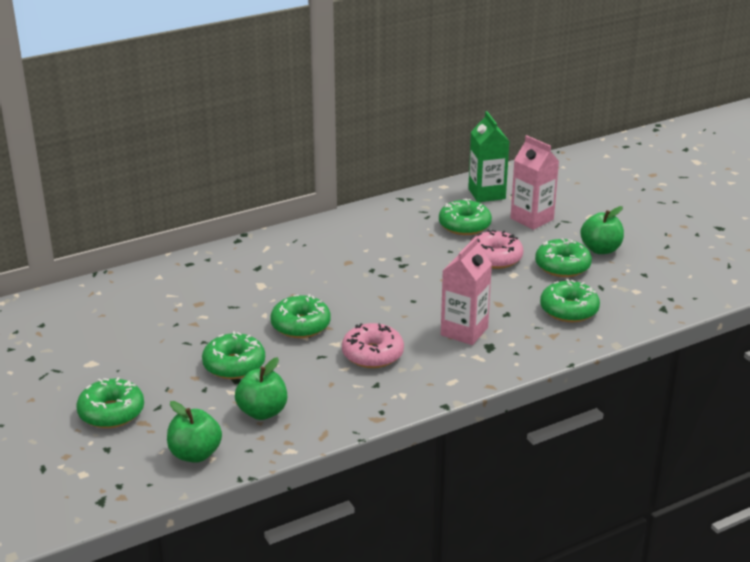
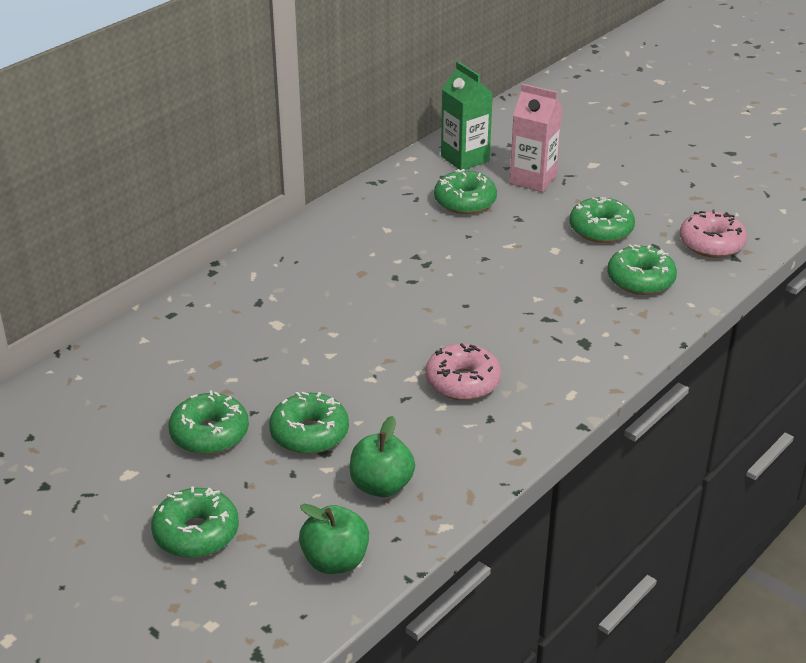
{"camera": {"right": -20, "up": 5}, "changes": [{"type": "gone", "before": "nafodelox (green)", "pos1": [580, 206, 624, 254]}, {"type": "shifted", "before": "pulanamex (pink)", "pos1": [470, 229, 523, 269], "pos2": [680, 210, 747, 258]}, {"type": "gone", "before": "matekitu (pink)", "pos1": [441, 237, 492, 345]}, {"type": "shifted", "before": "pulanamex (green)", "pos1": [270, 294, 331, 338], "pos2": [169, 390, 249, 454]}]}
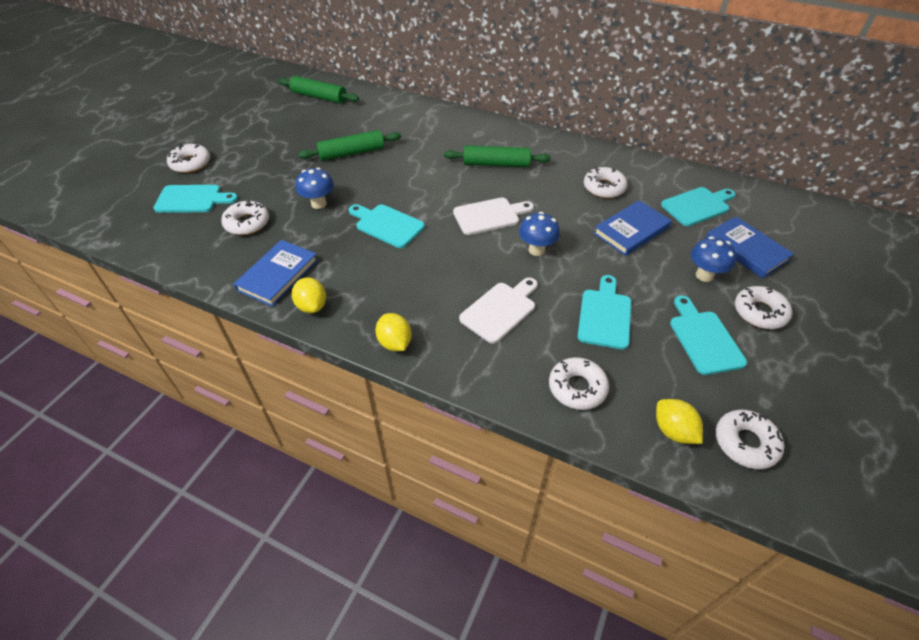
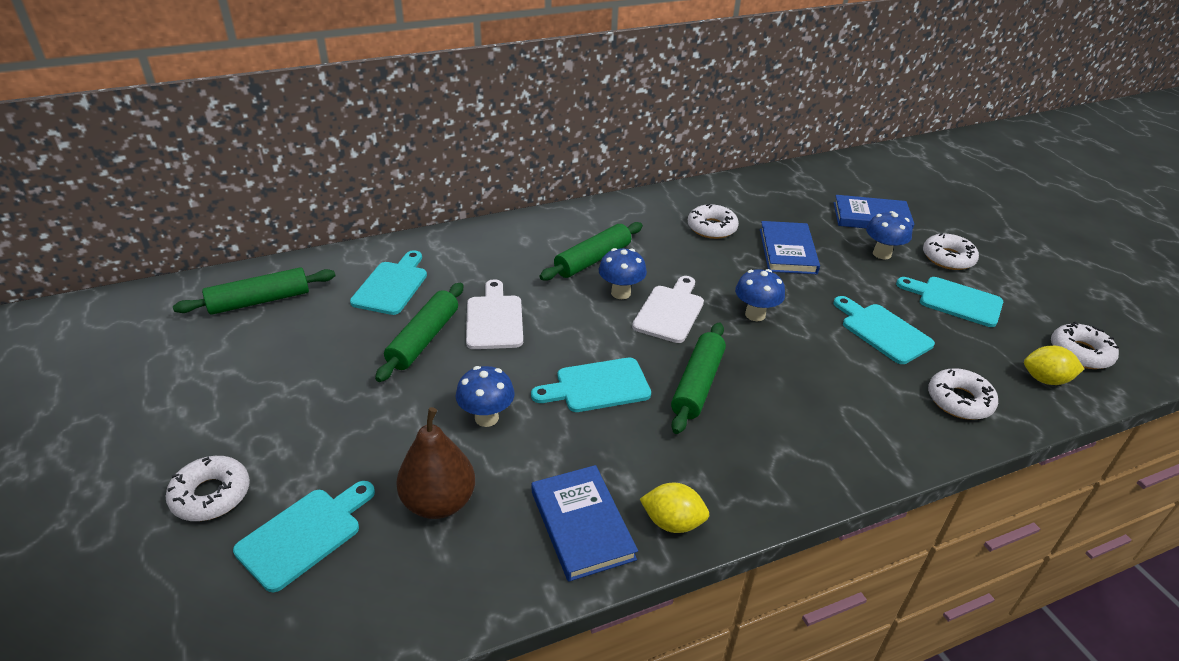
{"camera": {"right": -50, "up": -10}, "changes": [{"type": "shifted", "before": "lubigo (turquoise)", "pos1": [661, 187, 736, 226], "pos2": [350, 250, 427, 315]}, {"type": "swapped", "before": "pulanamex (white)", "after": "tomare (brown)", "pos1": [221, 201, 269, 235], "pos2": [396, 407, 475, 519]}, {"type": "shifted", "before": "lubigo (white)", "pos1": [459, 278, 538, 344], "pos2": [466, 279, 523, 349]}, {"type": "gone", "before": "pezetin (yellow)", "pos1": [375, 313, 412, 351]}, {"type": "new", "after": "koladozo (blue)", "pos2": [599, 248, 647, 299]}, {"type": "new", "after": "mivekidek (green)", "pos2": [671, 322, 726, 434]}]}
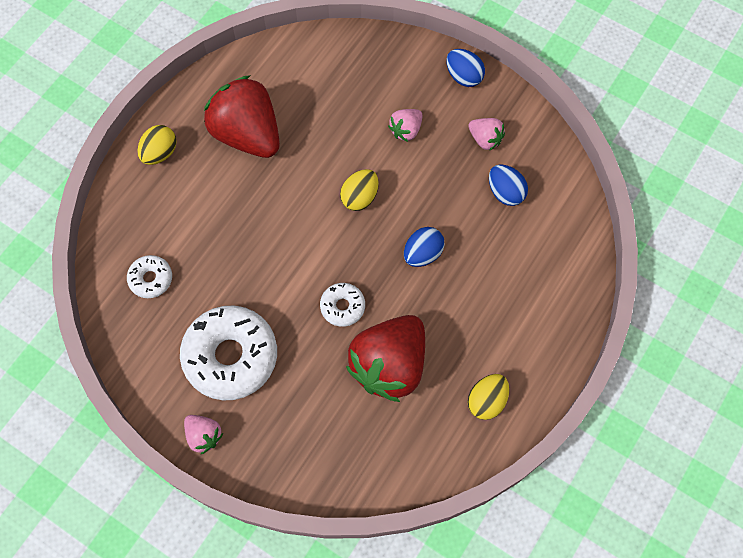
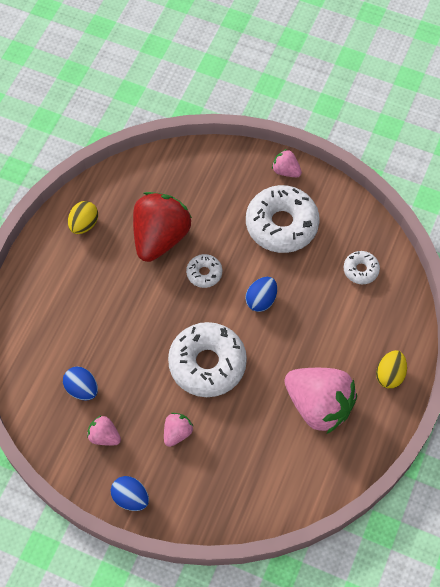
{"camera": {"right": 170, "up": -5}, "changes": [{"type": "repainted", "before": "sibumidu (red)", "after": "sibumidu (pink)", "pos1": [204, 75, 280, 158], "pos2": [284, 368, 357, 434]}, {"type": "swapped", "before": "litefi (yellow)", "after": "pulanamex (white)", "pos1": [340, 169, 379, 211], "pos2": [168, 322, 247, 397]}, {"type": "shifted", "before": "litefi (blue)", "pos1": [404, 227, 445, 267], "pos2": [245, 277, 277, 312]}]}
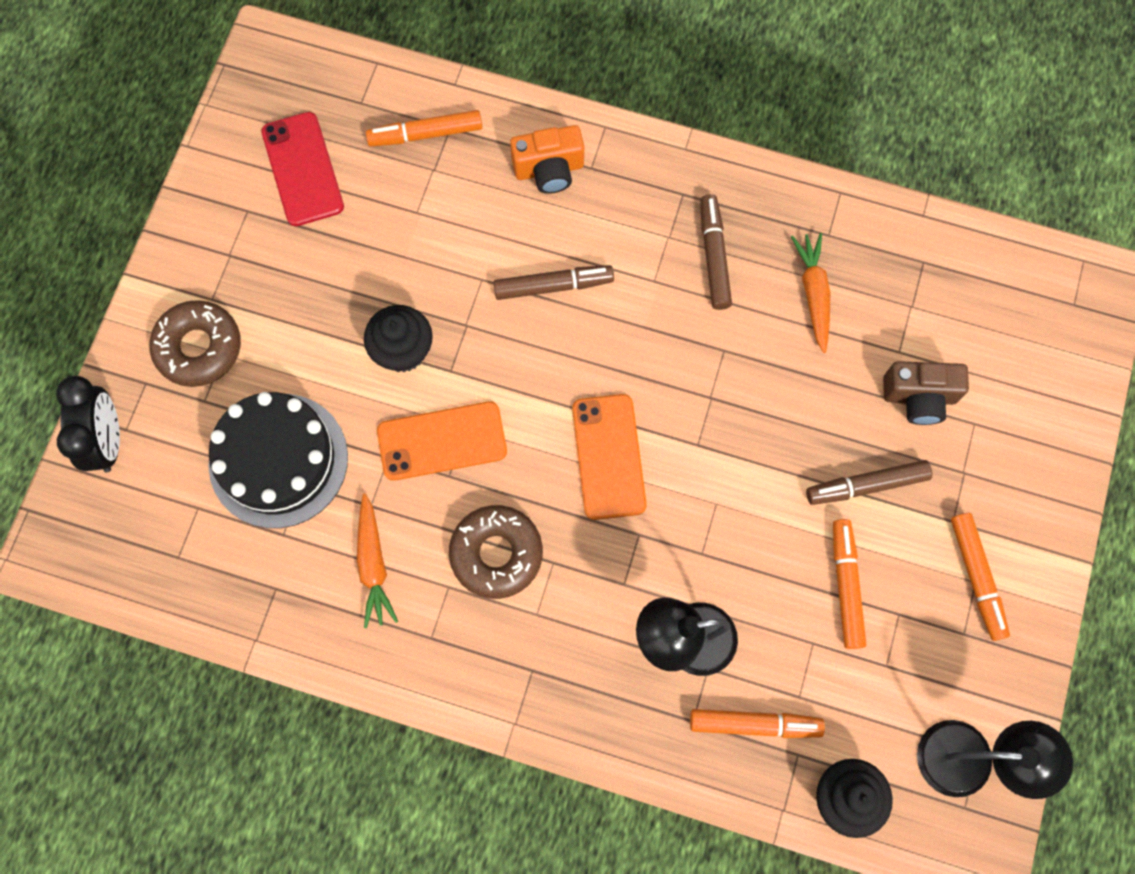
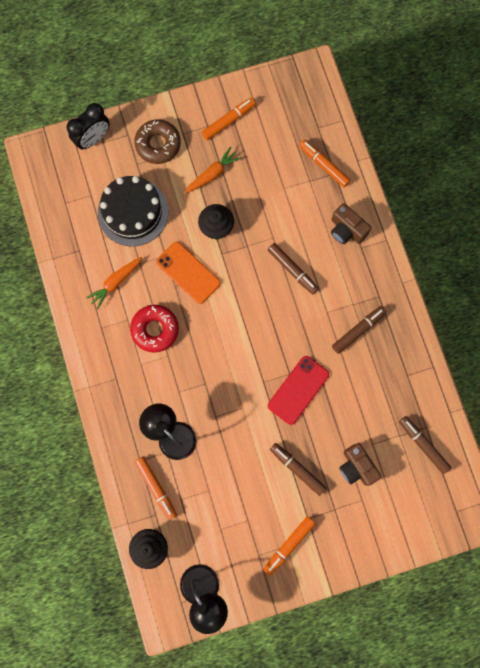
{"camera": {"right": 55, "up": 5}, "changes": [{"type": "shifted", "before": "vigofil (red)", "pos1": [261, 112, 344, 226], "pos2": [268, 356, 329, 425]}, {"type": "repainted", "before": "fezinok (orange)", "after": "fezinok (brown)", "pos1": [510, 125, 584, 194], "pos2": [331, 203, 371, 244]}, {"type": "shifted", "before": "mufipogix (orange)", "pos1": [791, 233, 830, 353], "pos2": [184, 146, 241, 193]}, {"type": "gone", "before": "vigofil (orange)", "pos1": [572, 394, 647, 520]}, {"type": "repainted", "before": "pulanamex (brown)", "after": "pulanamex (red)", "pos1": [449, 505, 543, 599], "pos2": [130, 305, 179, 353]}, {"type": "shifted", "before": "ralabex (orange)", "pos1": [833, 519, 866, 649], "pos2": [201, 98, 256, 140]}, {"type": "new", "after": "ralabex (brown)", "pos2": [399, 416, 451, 474]}]}
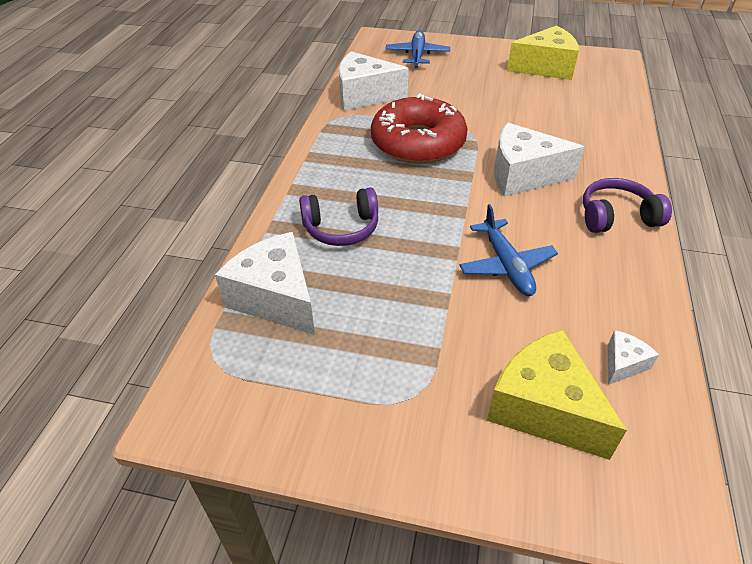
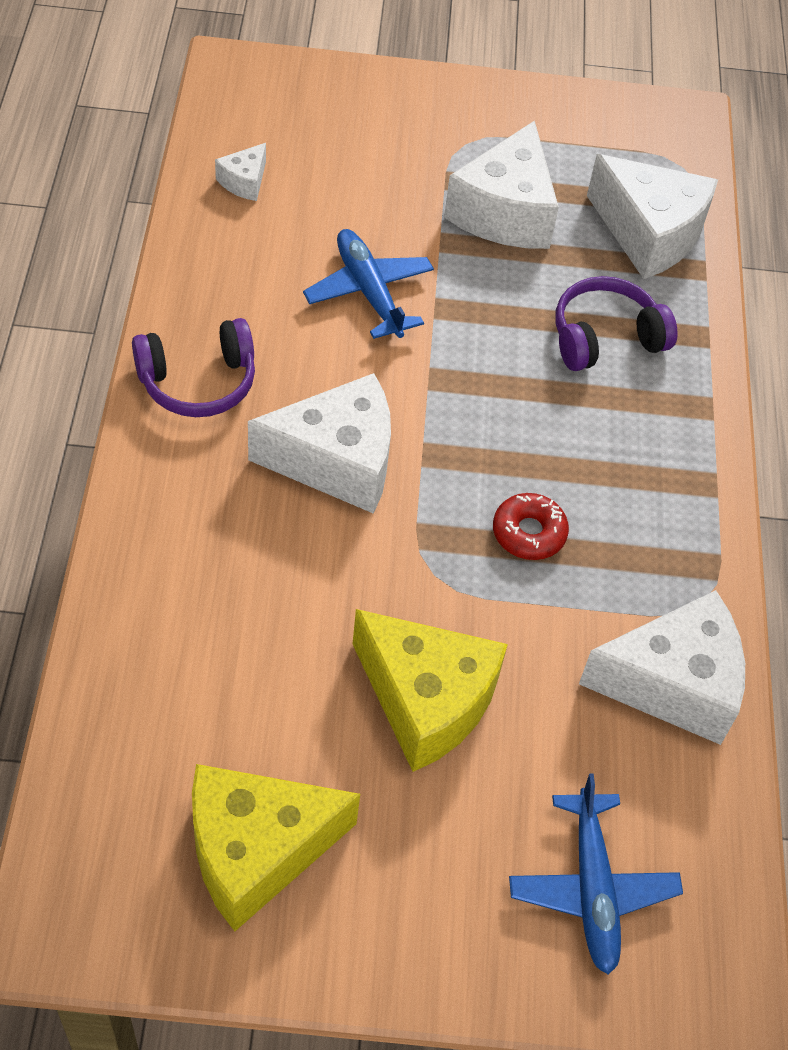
{"camera": {"right": 165, "up": 10}, "changes": [{"type": "scaled", "before": "pulanamex (red)", "pos1": [371, 94, 468, 164], "pos2": [493, 493, 569, 560], "scale": 0.42}, {"type": "shifted", "before": "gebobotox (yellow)", "pos1": [487, 330, 627, 460], "pos2": [352, 609, 508, 772]}, {"type": "new", "after": "gebobotox (white)", "pos2": [444, 120, 559, 249]}]}
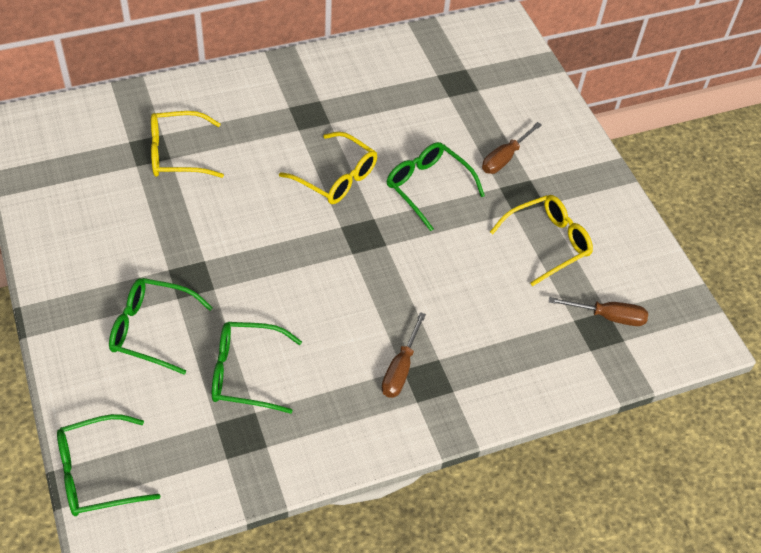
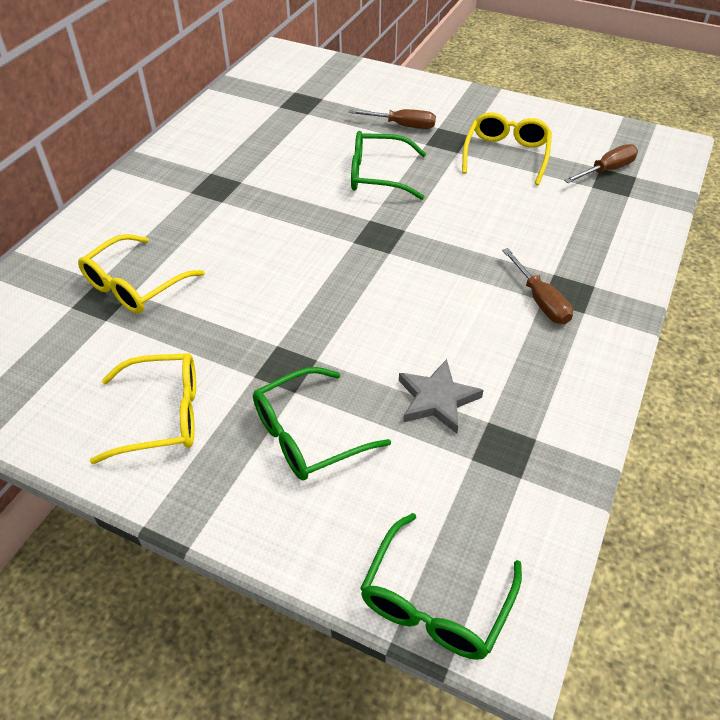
{"camera": {"right": -40, "up": -5}, "changes": [{"type": "rotated", "before": "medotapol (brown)", "pos1": [482, 122, 542, 174], "pos2": [348, 109, 436, 129], "turn": -75}, {"type": "shifted", "before": "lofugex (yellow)", "pos1": [279, 132, 377, 204], "pos2": [90, 353, 196, 464]}, {"type": "swapped", "before": "lofugex (green)", "after": "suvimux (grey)", "pos1": [212, 322, 302, 414], "pos2": [399, 359, 484, 434]}]}
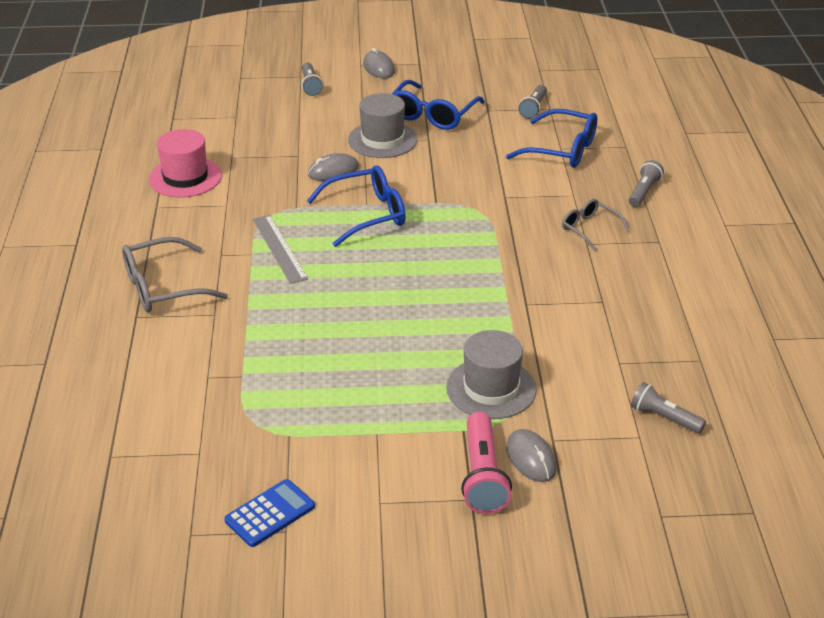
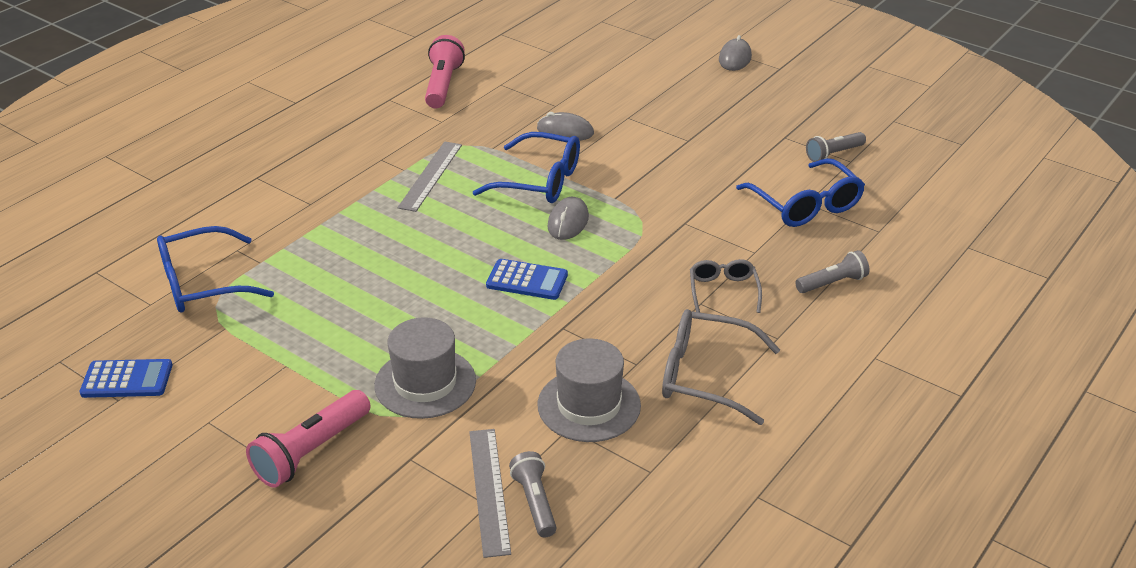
{"camera": {"right": 40, "up": 0}, "changes": [{"type": "gone", "before": "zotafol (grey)", "pos1": [302, 62, 323, 96]}, {"type": "shifted", "before": "lofugex (blue)", "pos1": [392, 80, 485, 130], "pos2": [157, 226, 274, 313]}, {"type": "shifted", "before": "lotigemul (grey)", "pos1": [348, 93, 418, 158], "pos2": [537, 338, 641, 442]}, {"type": "swapped", "before": "lotigemul (pink)", "after": "zotafol (pink)", "pos1": [149, 129, 222, 198], "pos2": [425, 35, 465, 108]}, {"type": "shifted", "before": "lofugex (grey)", "pos1": [122, 237, 228, 312], "pos2": [662, 309, 780, 425]}, {"type": "shifted", "before": "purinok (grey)", "pos1": [506, 429, 557, 482], "pos2": [548, 197, 589, 240]}, {"type": "new", "after": "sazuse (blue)", "pos2": [486, 259, 568, 300]}, {"type": "new", "after": "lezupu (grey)", "pos2": [469, 429, 511, 558]}]}
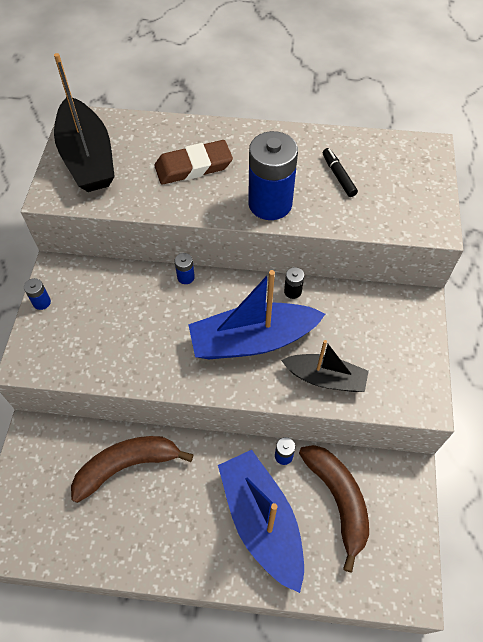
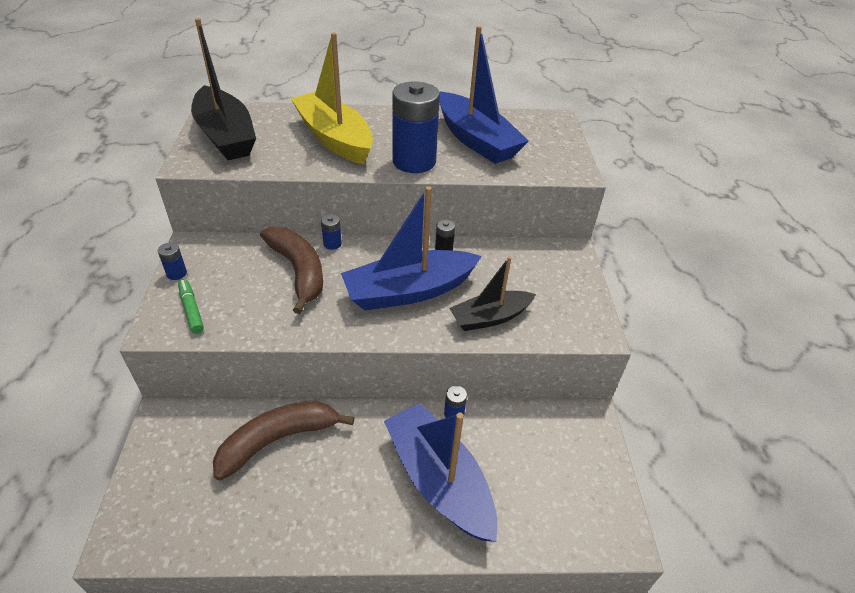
{"camera": {"right": -10, "up": -15}, "changes": [{"type": "swapped", "before": "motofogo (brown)", "after": "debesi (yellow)", "pos1": [154, 140, 233, 185], "pos2": [291, 33, 373, 164]}, {"type": "swapped", "before": "ralabex (black)", "after": "debesi (blue)", "pos1": [323, 148, 358, 197], "pos2": [440, 26, 529, 164]}, {"type": "rotated", "before": "debesi (black)", "pos1": [281, 340, 369, 392], "pos2": [449, 256, 536, 331], "turn": 150}, {"type": "shifted", "before": "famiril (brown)", "pos1": [299, 445, 369, 573], "pos2": [260, 227, 323, 314]}, {"type": "new", "after": "ralabex (green)", "pos2": [178, 280, 204, 334]}]}
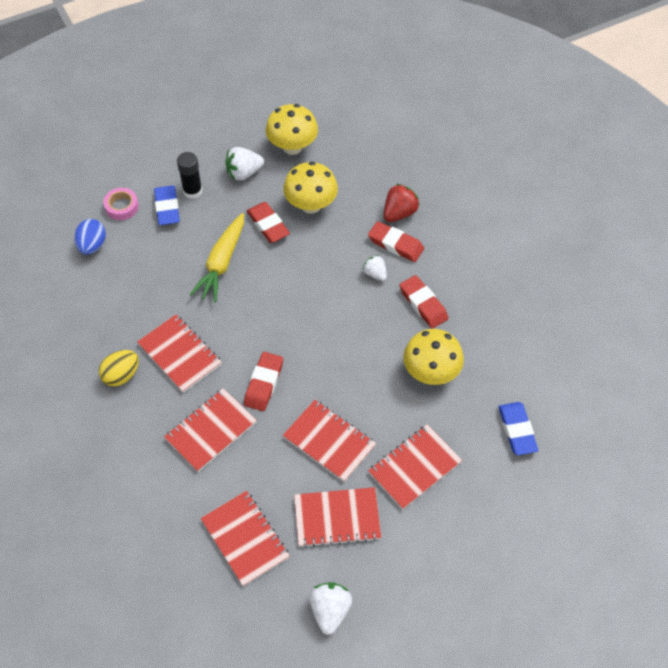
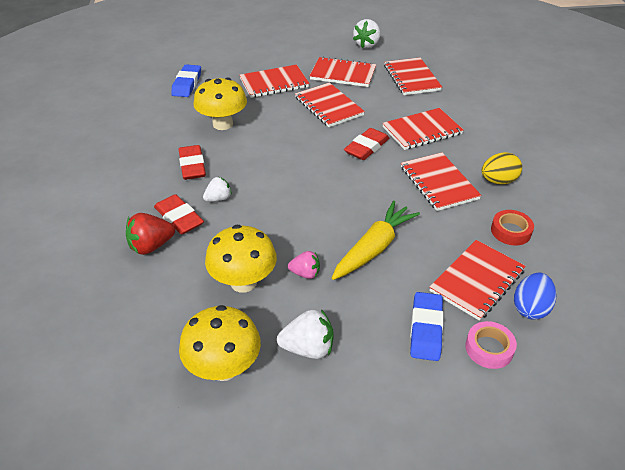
{"camera": {"right": -160, "up": -15}, "changes": [{"type": "gone", "before": "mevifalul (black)", "pos1": [177, 152, 202, 199]}, {"type": "swapped", "before": "motofogo (red)", "after": "sibumidu (pink)", "pos1": [247, 202, 290, 243], "pos2": [288, 251, 320, 279]}, {"type": "rotated", "before": "sibumidu (white)", "pos1": [363, 255, 387, 281], "pos2": [203, 177, 232, 202], "turn": -105}, {"type": "new", "after": "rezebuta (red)", "pos2": [491, 210, 534, 246]}, {"type": "new", "after": "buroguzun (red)", "pos2": [429, 240, 526, 321]}]}
